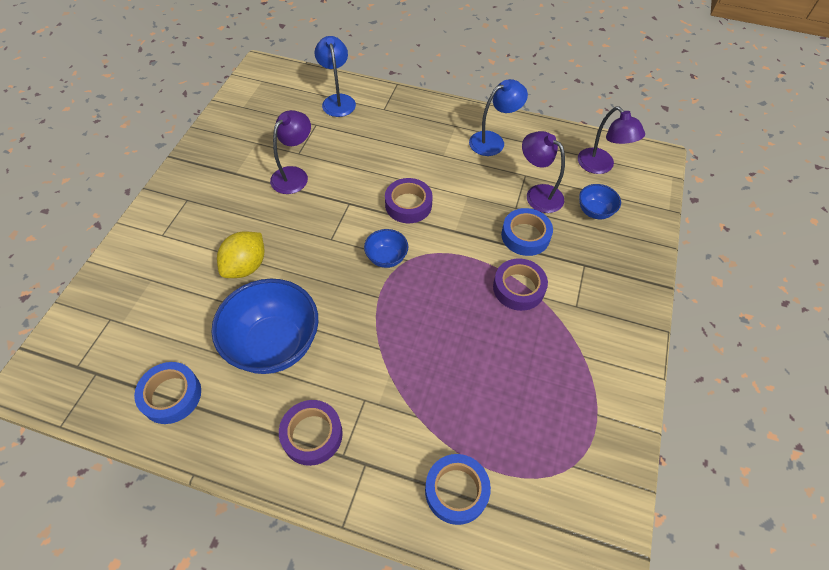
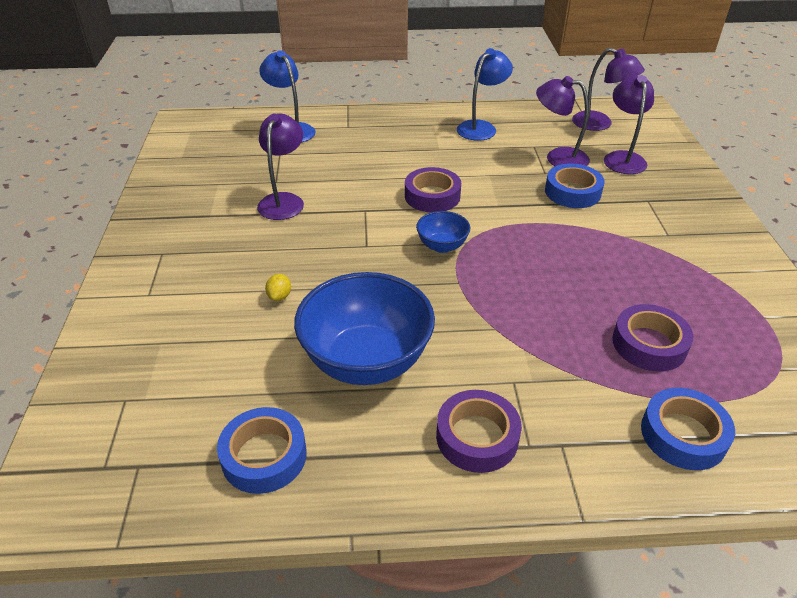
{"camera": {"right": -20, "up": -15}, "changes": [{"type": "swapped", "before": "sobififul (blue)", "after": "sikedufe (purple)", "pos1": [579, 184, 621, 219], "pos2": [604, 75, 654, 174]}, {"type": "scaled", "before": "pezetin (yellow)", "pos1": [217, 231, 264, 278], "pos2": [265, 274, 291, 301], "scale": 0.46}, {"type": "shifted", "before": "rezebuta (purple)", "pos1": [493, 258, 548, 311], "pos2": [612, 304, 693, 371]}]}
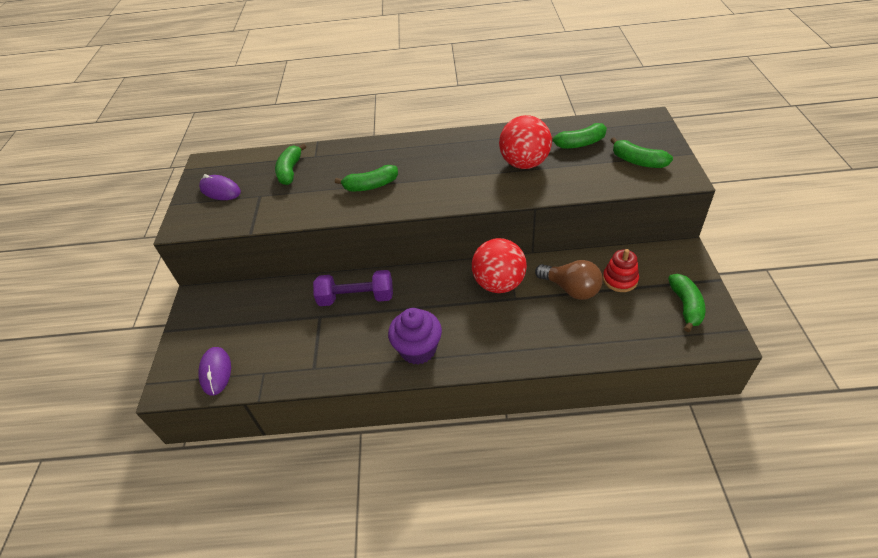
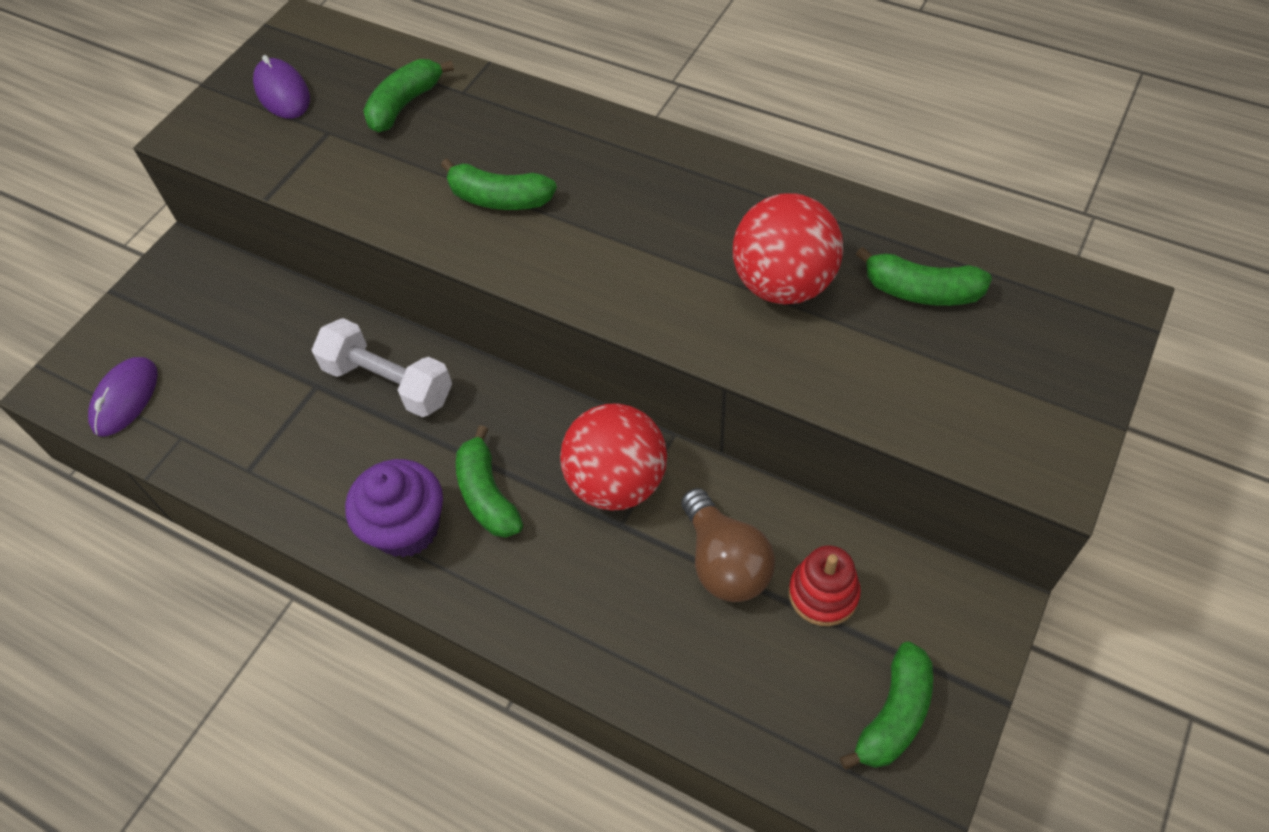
{"camera": {"right": 30, "up": 10}, "changes": [{"type": "shifted", "before": "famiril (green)", "pos1": [610, 137, 673, 168], "pos2": [456, 425, 523, 538]}, {"type": "repainted", "before": "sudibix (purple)", "after": "sudibix (white)", "pos1": [313, 270, 393, 306], "pos2": [312, 318, 452, 417]}]}
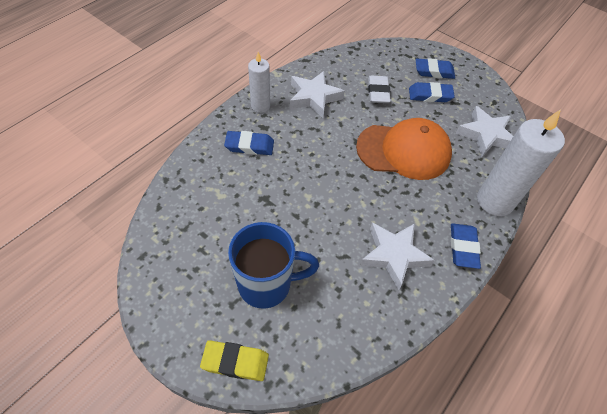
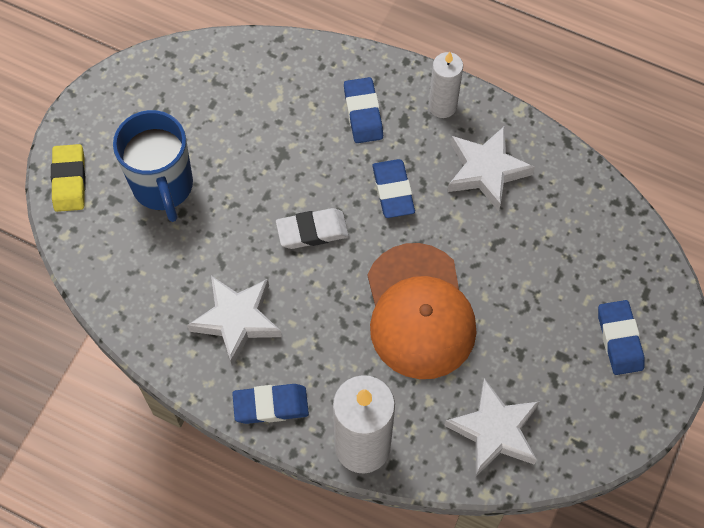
{"camera": {"right": 80, "up": 10}, "changes": [{"type": "shifted", "before": "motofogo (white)", "pos1": [368, 76, 391, 103], "pos2": [276, 208, 349, 249]}, {"type": "shifted", "before": "motofogo (blue)", "pos1": [409, 82, 455, 102], "pos2": [373, 159, 415, 218]}]}
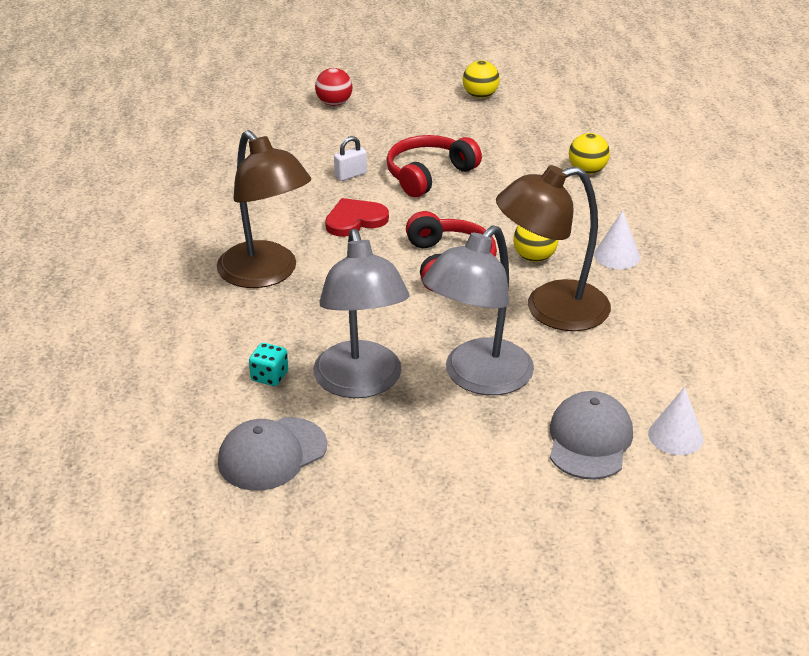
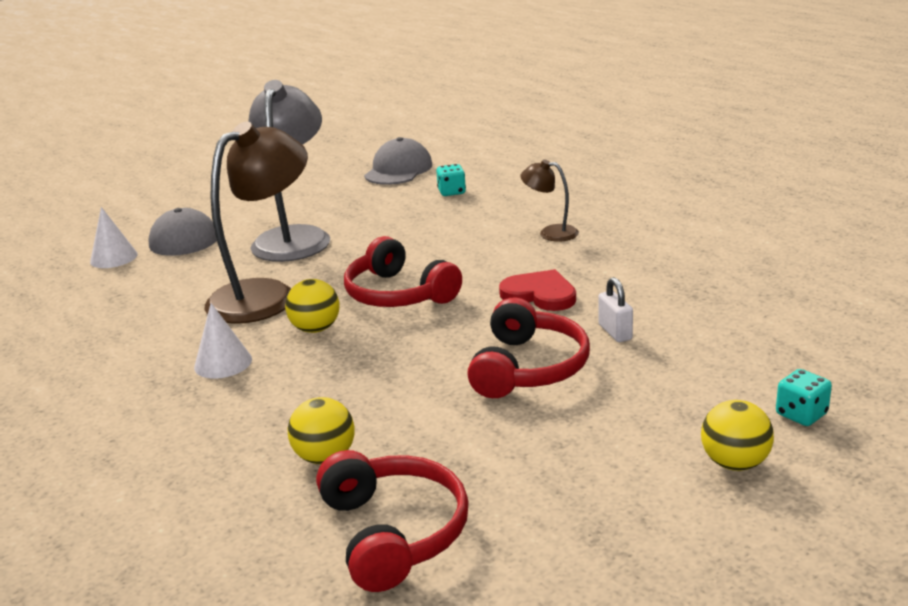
{"camera": {"right": 150, "up": -10}, "changes": [{"type": "shifted", "before": "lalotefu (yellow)", "pos1": [463, 60, 500, 98], "pos2": [701, 400, 774, 471]}, {"type": "swapped", "before": "lalotefu (red)", "after": "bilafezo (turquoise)", "pos1": [315, 68, 353, 106], "pos2": [776, 369, 832, 426]}, {"type": "scaled", "before": "sikedufe (brown)", "pos1": [217, 130, 311, 288], "pos2": [520, 159, 579, 242], "scale": 0.47}, {"type": "rotated", "before": "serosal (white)", "pos1": [334, 136, 367, 181], "pos2": [598, 277, 633, 342], "turn": -45}, {"type": "rotated", "before": "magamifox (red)", "pos1": [325, 198, 389, 237], "pos2": [499, 269, 576, 311], "turn": -90}, {"type": "gone", "before": "sikedufe (grey)", "pos1": [313, 229, 409, 398]}, {"type": "new", "after": "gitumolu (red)", "pos2": [316, 450, 469, 592]}]}
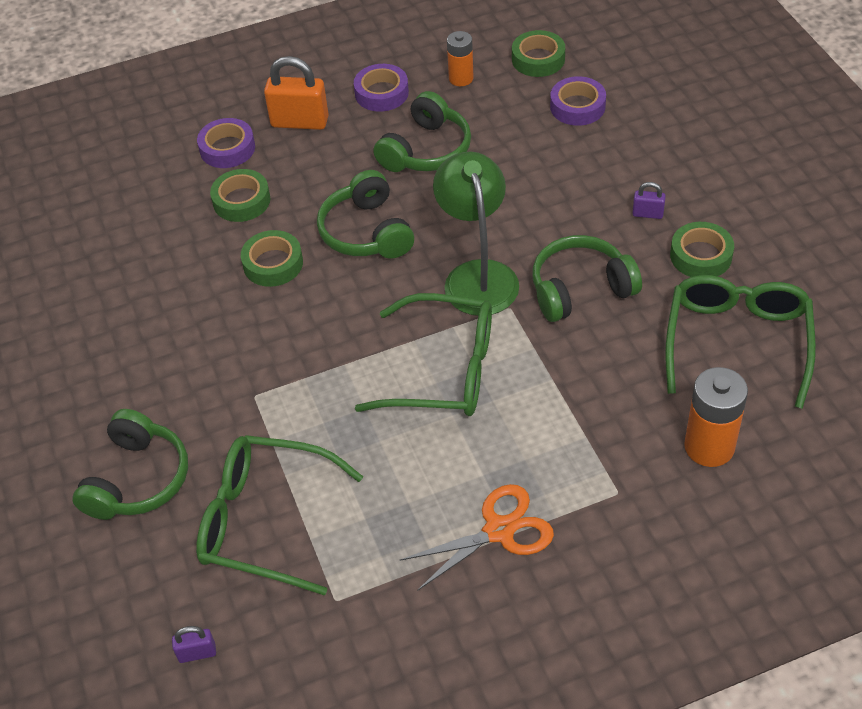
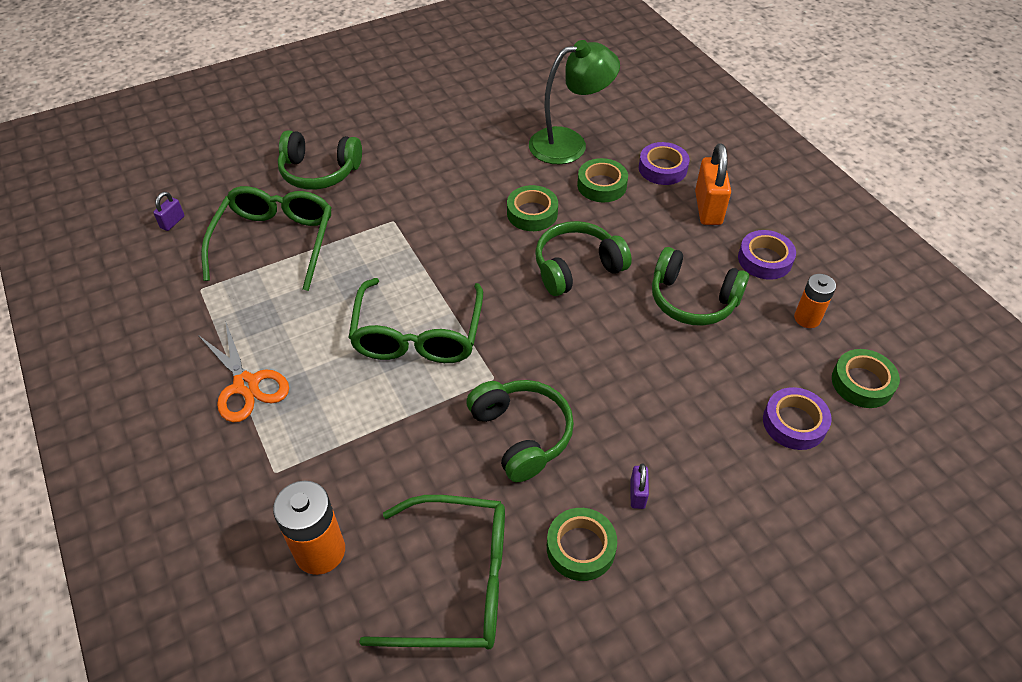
{"camera": {"right": 80, "up": 0}, "changes": [{"type": "shifted", "before": "sikedufe (green)", "pos1": [433, 152, 519, 316], "pos2": [529, 40, 620, 164]}, {"type": "rotated", "before": "serosal (purple)", "pos1": [172, 626, 216, 663], "pos2": [153, 192, 185, 231], "turn": 45}]}
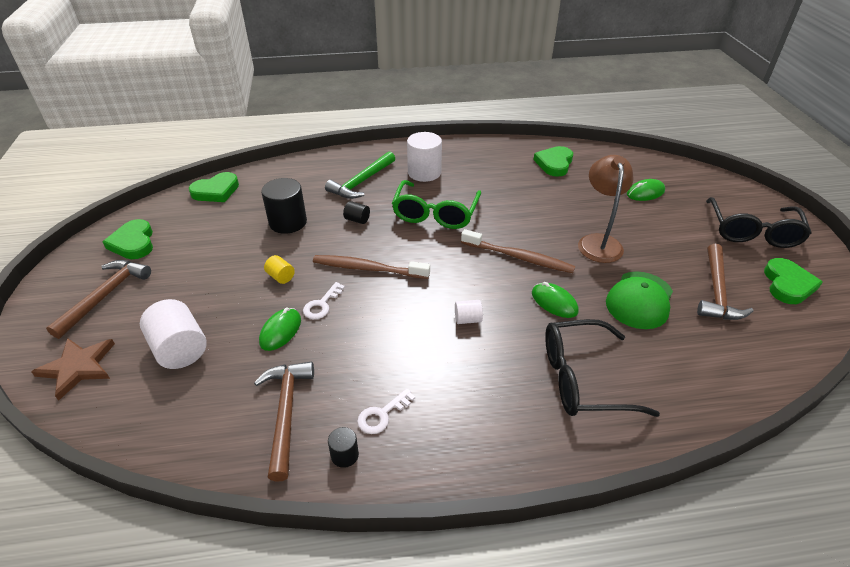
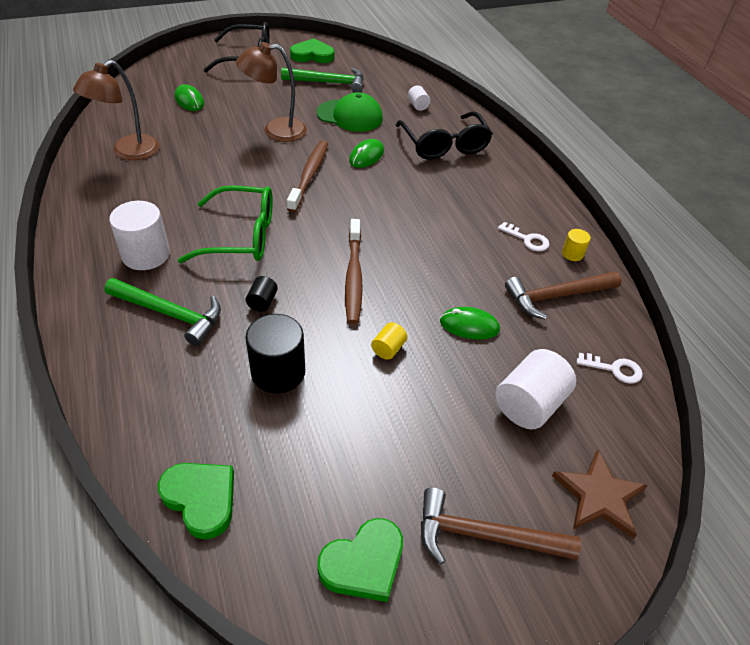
{"camera": {"right": -105, "up": 5}, "changes": [{"type": "swapped", "before": "magamifox (green)", "after": "sikedufe (brown)", "pos1": [533, 146, 573, 177], "pos2": [73, 60, 159, 160]}, {"type": "repainted", "before": "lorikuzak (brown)", "after": "lorikuzak (green)", "pos1": [697, 244, 753, 320], "pos2": [281, 68, 364, 93]}, {"type": "shifted", "before": "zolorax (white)", "pos1": [303, 282, 345, 319], "pos2": [577, 353, 643, 384]}, {"type": "shifted", "before": "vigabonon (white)", "pos1": [455, 300, 483, 324], "pos2": [408, 85, 430, 111]}, {"type": "repainted", "before": "vigabonon (black)", "after": "vigabonon (yellow)", "pos1": [328, 427, 359, 468], "pos2": [562, 229, 591, 261]}]}
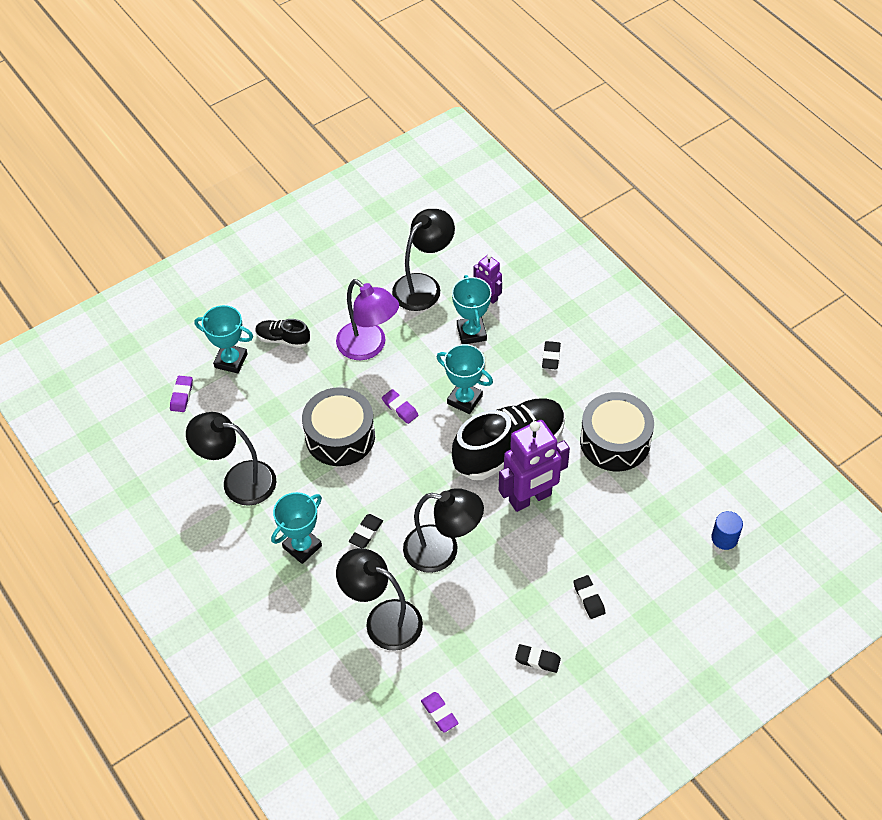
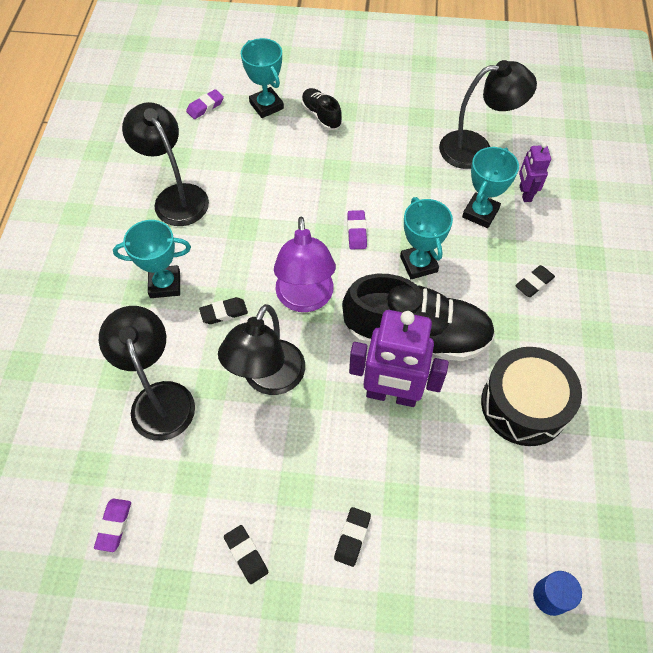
{"camera": {"right": 40, "up": 5}, "changes": [{"type": "shifted", "before": "sikedufe (purple)", "pos1": [336, 279, 399, 360], "pos2": [274, 217, 336, 312]}, {"type": "gone", "before": "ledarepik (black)", "pos1": [302, 387, 375, 466]}, {"type": "rotated", "before": "sikedufe (black)", "pos1": [403, 488, 484, 573], "pos2": [218, 304, 305, 395], "turn": 60}]}
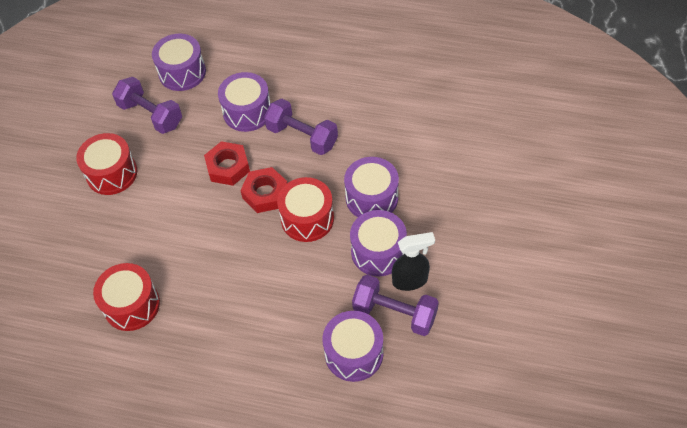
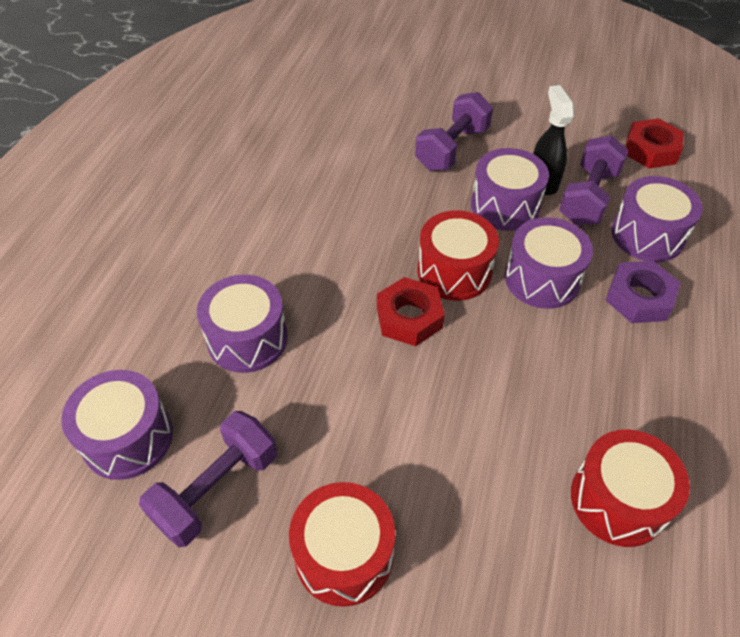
{"camera": {"right": -90, "up": -5}, "changes": [{"type": "shifted", "before": "sudibix (purple)", "pos1": [264, 99, 338, 155], "pos2": [415, 92, 493, 171]}, {"type": "shifted", "before": "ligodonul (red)", "pos1": [204, 141, 250, 186], "pos2": [625, 118, 684, 169]}, {"type": "shifted", "before": "ledarepik (purple)", "pos1": [344, 157, 399, 217], "pos2": [505, 217, 593, 309]}, {"type": "new", "after": "ligodonul (purple)", "pos2": [605, 261, 680, 323]}]}
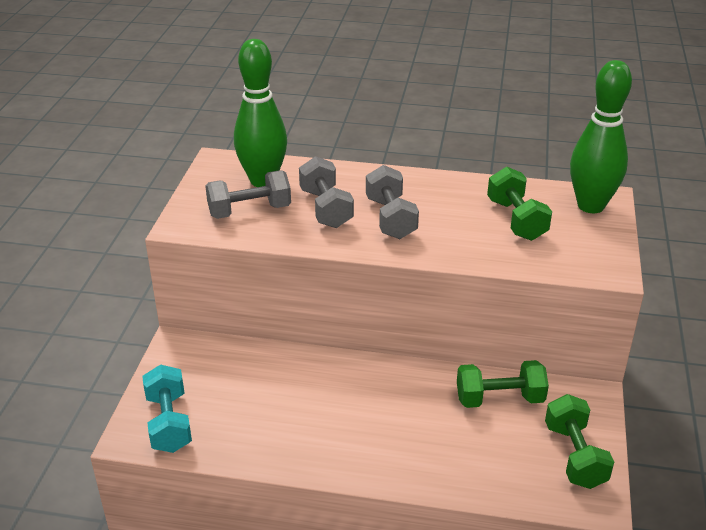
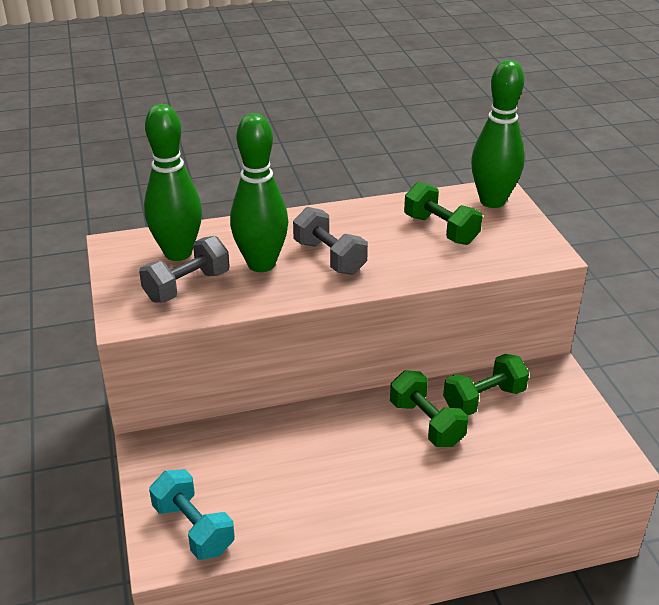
{"camera": {"right": -25, "up": 0}, "changes": [{"type": "swapped", "before": "sudibix (grey)", "after": "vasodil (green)", "pos1": [299, 156, 354, 228], "pos2": [230, 113, 288, 272]}, {"type": "shifted", "before": "sudibix (green)", "pos1": [545, 394, 614, 489], "pos2": [390, 370, 468, 447]}]}
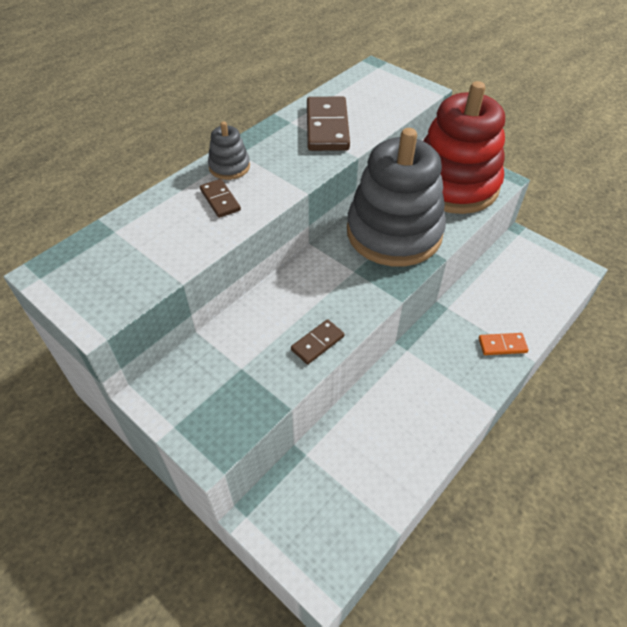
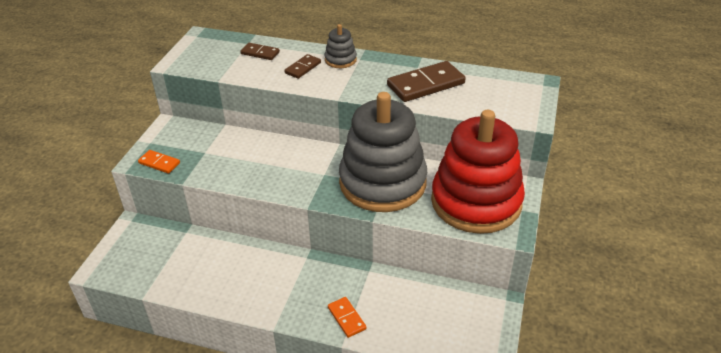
{"camera": {"right": 65, "up": -10}, "changes": [{"type": "shifted", "before": "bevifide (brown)", "pos1": [291, 319, 344, 364], "pos2": [240, 43, 280, 60]}, {"type": "new", "after": "bevifide (orange)", "pos2": [138, 150, 180, 174]}]}
